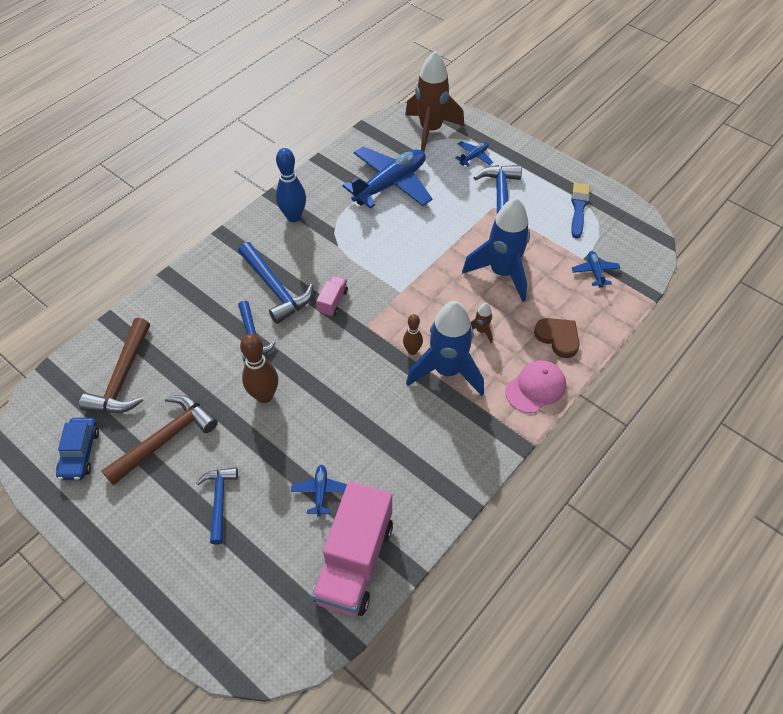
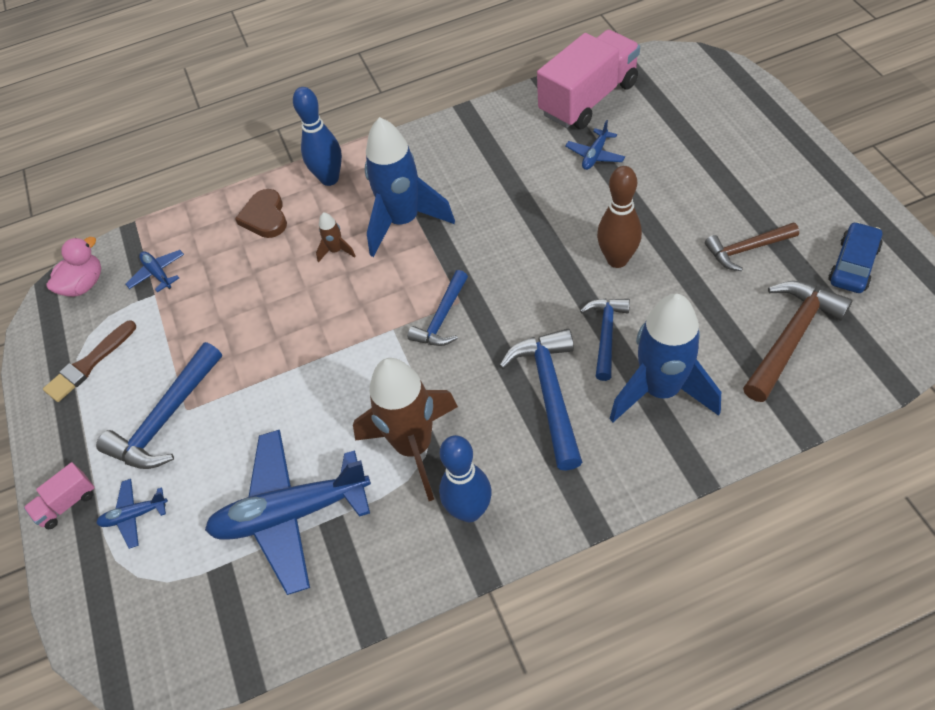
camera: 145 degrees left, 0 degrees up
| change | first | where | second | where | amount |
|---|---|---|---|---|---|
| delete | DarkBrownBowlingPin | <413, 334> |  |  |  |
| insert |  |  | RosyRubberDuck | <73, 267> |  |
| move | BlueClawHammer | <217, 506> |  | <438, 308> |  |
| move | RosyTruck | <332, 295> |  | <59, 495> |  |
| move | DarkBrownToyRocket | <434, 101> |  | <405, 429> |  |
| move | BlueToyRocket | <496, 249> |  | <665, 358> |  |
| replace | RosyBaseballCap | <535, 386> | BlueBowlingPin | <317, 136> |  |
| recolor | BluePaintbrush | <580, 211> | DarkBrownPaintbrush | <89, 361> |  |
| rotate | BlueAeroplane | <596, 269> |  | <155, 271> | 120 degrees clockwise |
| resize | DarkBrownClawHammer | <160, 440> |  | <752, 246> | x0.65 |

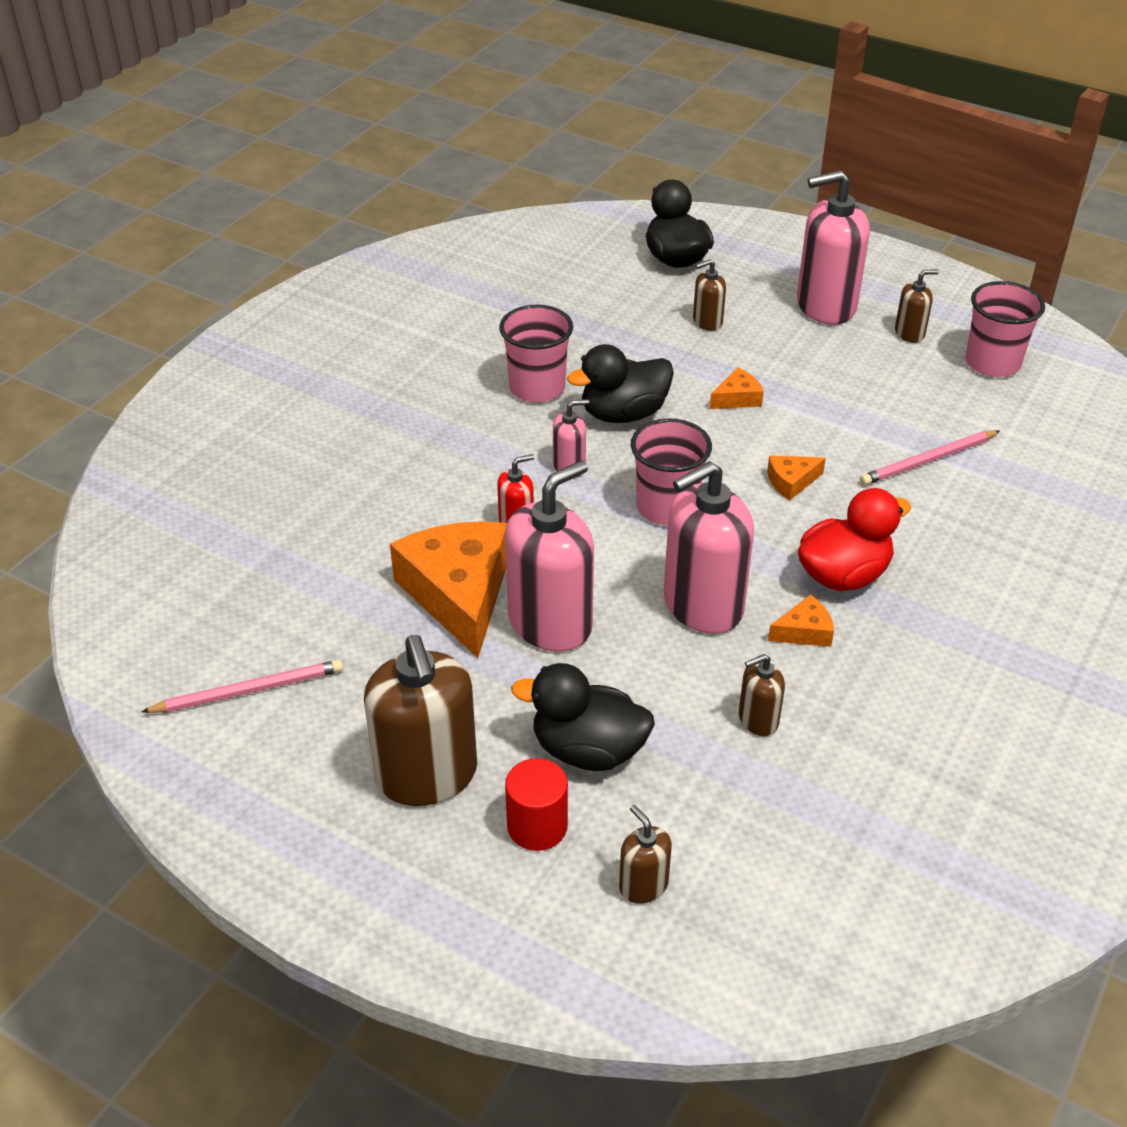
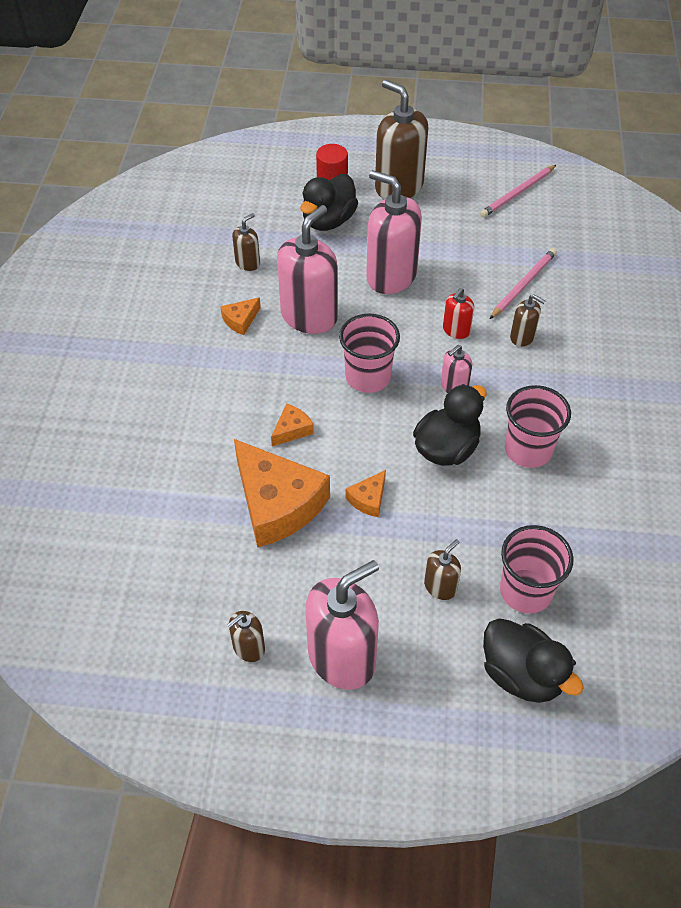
camera: 155 degrees right, 10 degrees up
| change | first | where | second | where | amount |
|---|---|---|---|---|---|
| delete | CrimsonRubberDuck | <854, 539> |  |  |  |
| move | OrangeColouredCheese | <448, 589> |  | <282, 493> |  |
| move | DarkBrownSoapPump | <645, 854> |  | <527, 320> |  |
| move | RosyLeadPencil | <930, 457> |  | <523, 283> |  |
| move | RosyTumbler | <1005, 329> |  | <536, 569> |  |
| rotate | RosySoapPump | <549, 556> |  | <394, 232> | 105 degrees clockwise |
| rotate | EbonyRubberDuck | <583, 717> |  | <329, 202> | 135 degrees clockwise |

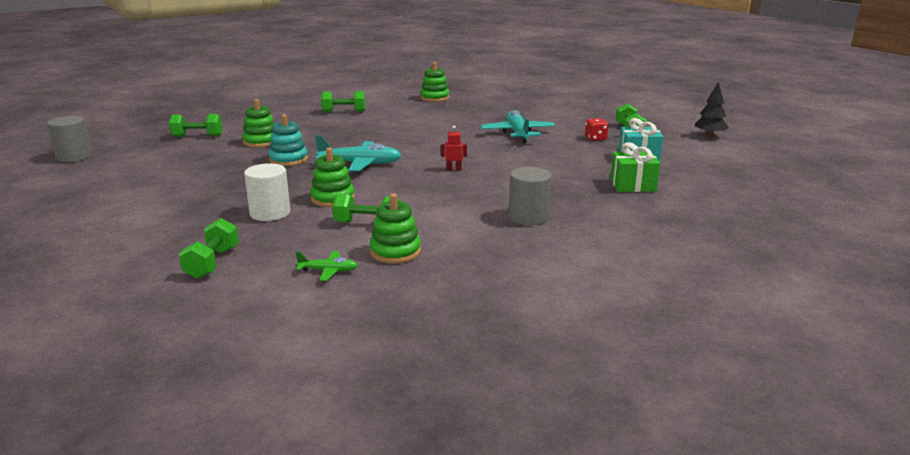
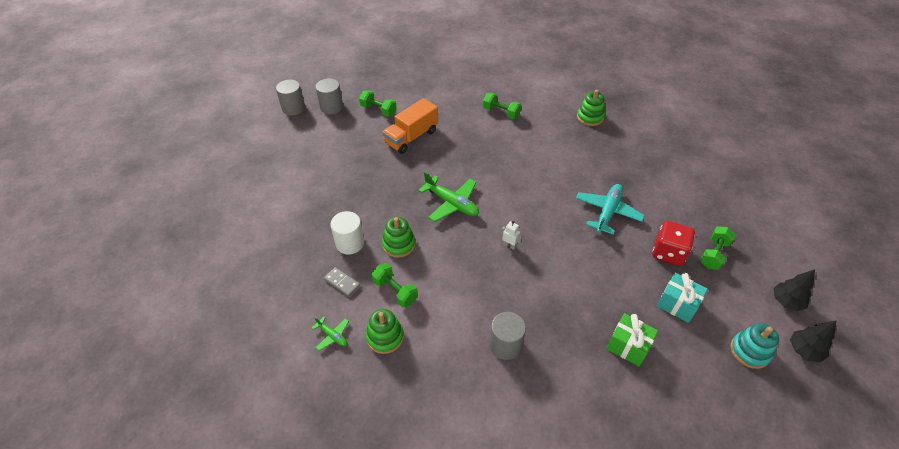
camera: 35 degrees right, 25 degrees up
| change | first | where | second | where | amount |
|---|---|---|---|---|---|
| delete | GreenDumbbell | <209, 248> |  |  |  |
| insert |  |  | GraySolidCylinder | <329, 96> |  |
| insert |  |  | GrayDomino | <342, 282> |  |
| insert |  |  | EbonyTree | <813, 341> |  |
| move | TealStackingRings | <288, 140> |  | <754, 346> |  |
| replace | GreenStackingRings | <258, 123> | OrangeColouredTruck | <410, 126> |  |
| recolor | TealAeroplane | <358, 153> | GreenAeroplane | <448, 197> |  |
| recolor | CrimsonToyRobot | <454, 148> | WhiteToyRobot | <512, 235> |  |
| resize | CrimsonDice | <596, 129> |  | <674, 243> | x1.75 |

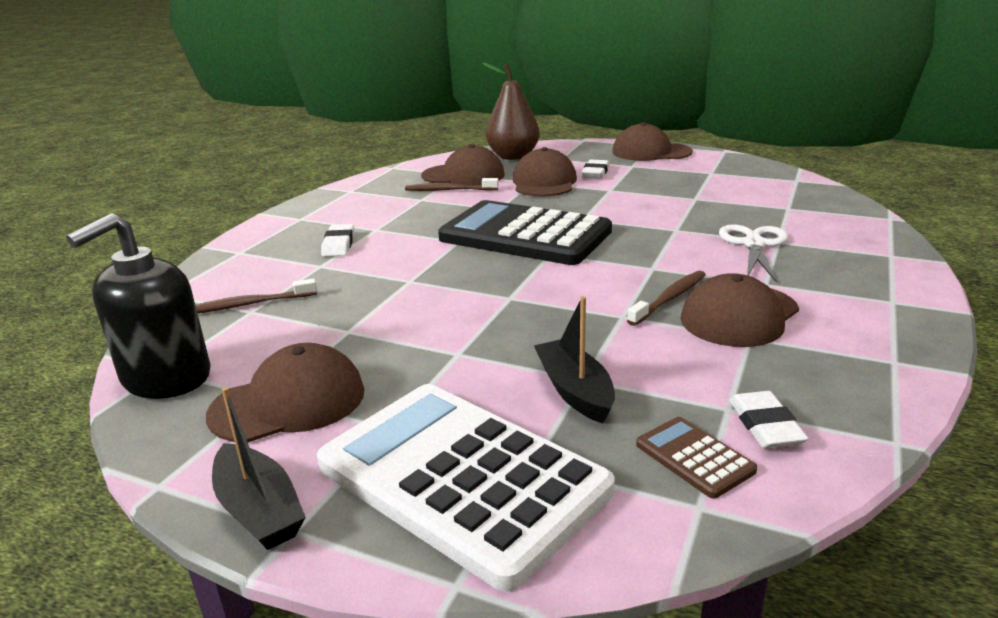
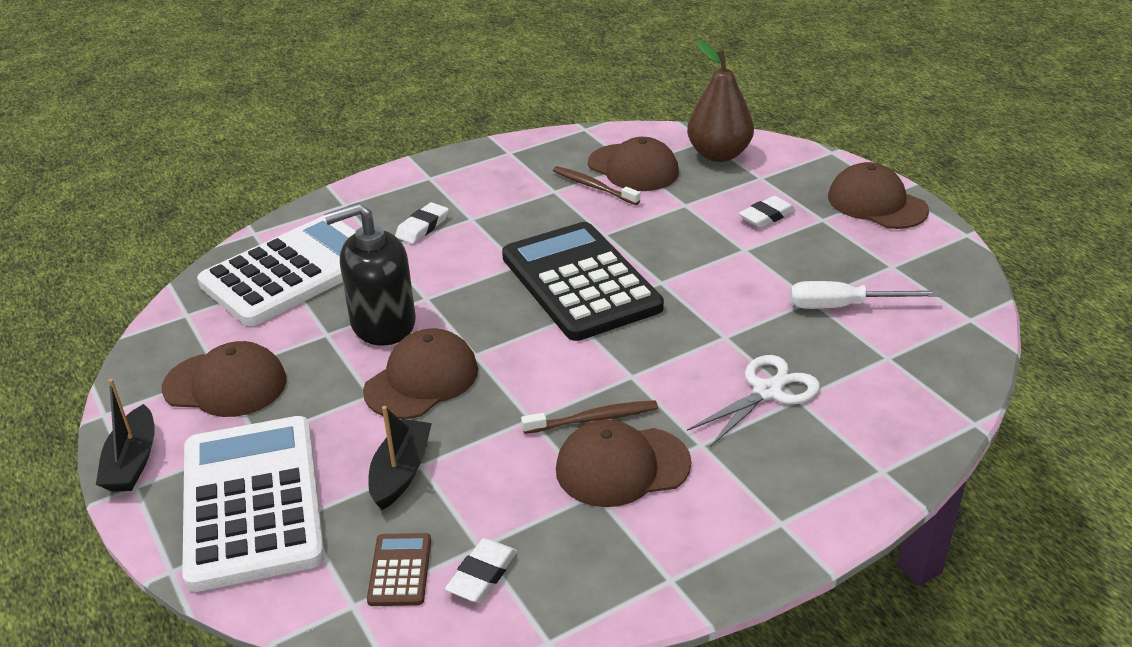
camera: 35 degrees right, 10 degrees up
| change | first | where | second | where | amount |
|---|---|---|---|---|---|
| insert |  |  | WhiteScrewdriver | <865, 295> |  |
| move | EbonySoapPump | <138, 306> |  | <370, 274> |  |
| move | DarkBrownBaseballCap | <545, 171> |  | <420, 374> |  |
| replace | DarkBrownDentalBrush | <256, 295> | WhitePocketCalculator | <276, 271> |  |

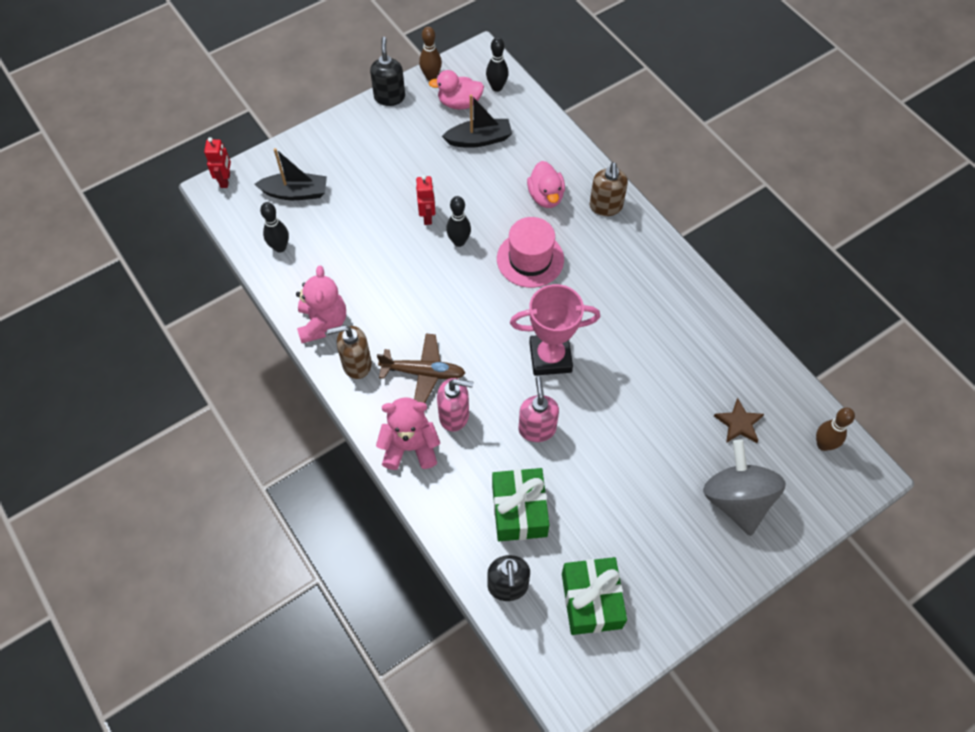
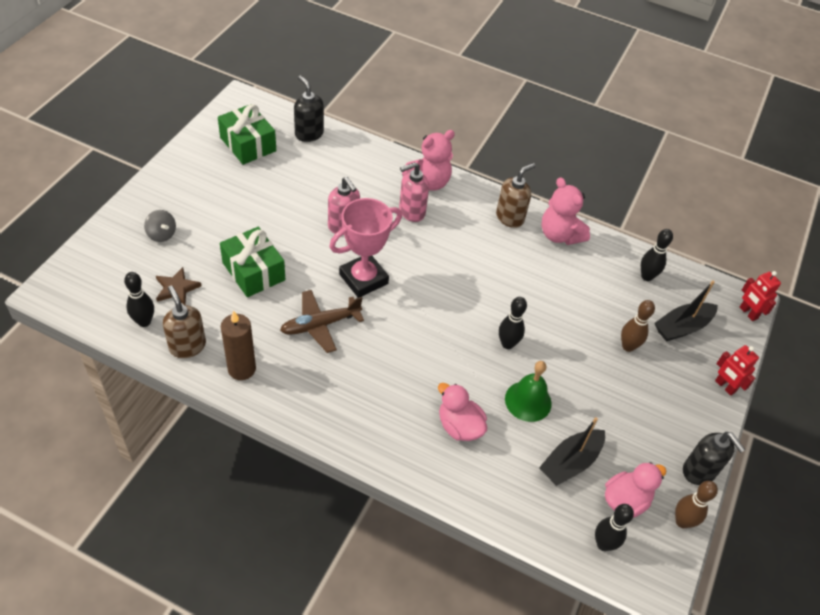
camera: 145 degrees right, 10 degrees down
| change | first | where | second | where | amount |
|---|---|---|---|---|---|
| delete | RosyTopHat | <530, 252> |  |  |  |
| insert |  |  | EbonyBowlingPin | <139, 299> |  |
| insert |  |  | DarkBrownWaxCandle | <238, 345> |  |
| insert |  |  | GreenBell | <528, 391> |  |
| move | DarkBrownAeroplane | <421, 368> |  | <322, 321> |  |
| move | CrimsonToyRobot | <425, 200> |  | <737, 370> |  |
| move | GreenPresent | <520, 504> |  | <252, 262> |  |
| move | DarkBrownSoapPump | <609, 189> |  | <184, 322> |  |
| move | DarkBrownBowlingPin | <835, 429> |  | <638, 326> |  |
| resize | GraySpinningTop | <744, 487> |  | <160, 226> | x0.47 |

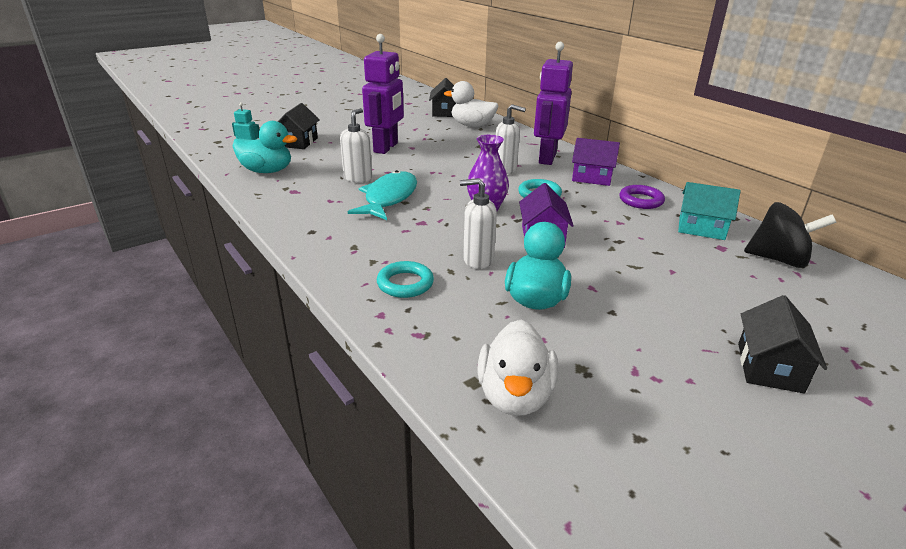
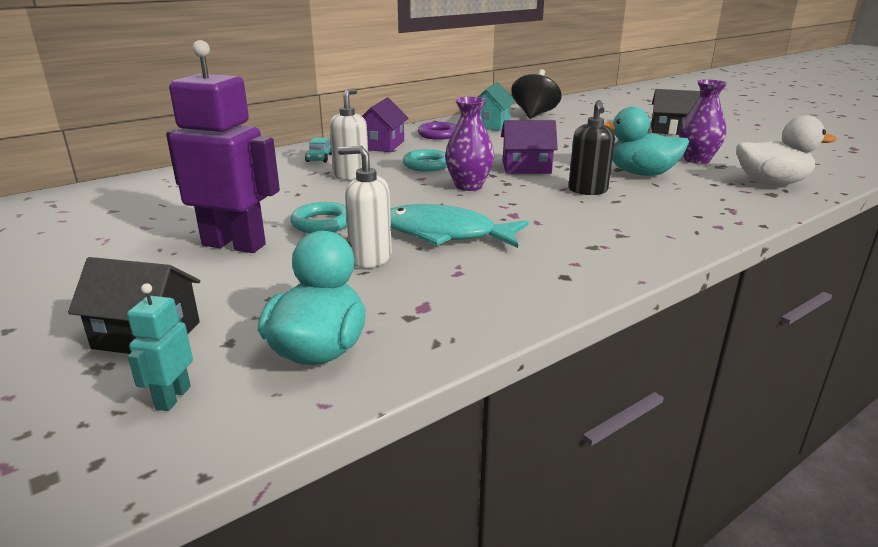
camera: 90 degrees left, 5 degrees down
| change | first | where | second | where | amount |
|---|---|---|---|---|---|
| delete | EbonyToyHouse | <442, 97> |  |  |  |
| delete | WhiteRubberDuck | <471, 104> |  |  |  |
| insert |  |  | PurpleFlowerVase | <703, 122> |  |
| move | TealHoop | <405, 279> |  | <319, 217> |  |
| replace | PurpleToyRobot | <553, 103> | TealAutomobile | <318, 149> |  |
| recolor | WhiteSoapPump | <478, 223> | EbonySoapPump | <591, 147> |  |

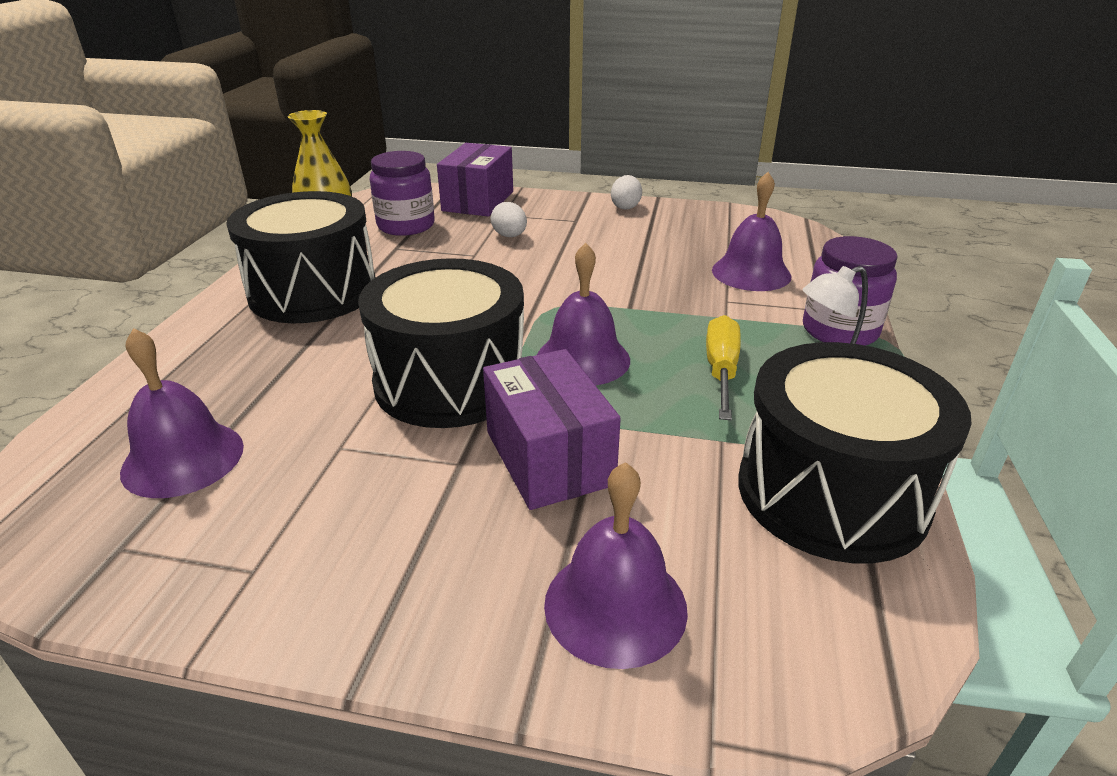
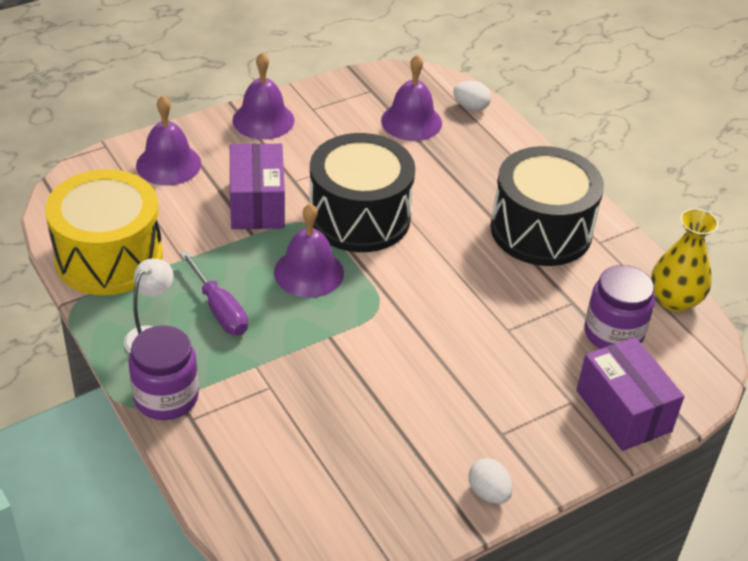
camera: 135 degrees right, 10 degrees up
| change | first | where | second | where | amount |
|---|---|---|---|---|---|
| move | WhiteEgg | <509, 219> |  | <472, 96> |  |
| move | PurpleBell | <751, 231> |  | <263, 96> |  |
| recolor | GoldenScrewdriver | <723, 367> | PurpleScrewdriver | <214, 293> |  |
| recolor | EbonyToyDrum | <855, 452> | GoldenToyDrum | <104, 232> |  |
| rotate | PurpleParcel | <552, 429> |  | <257, 186> | 60 degrees clockwise |

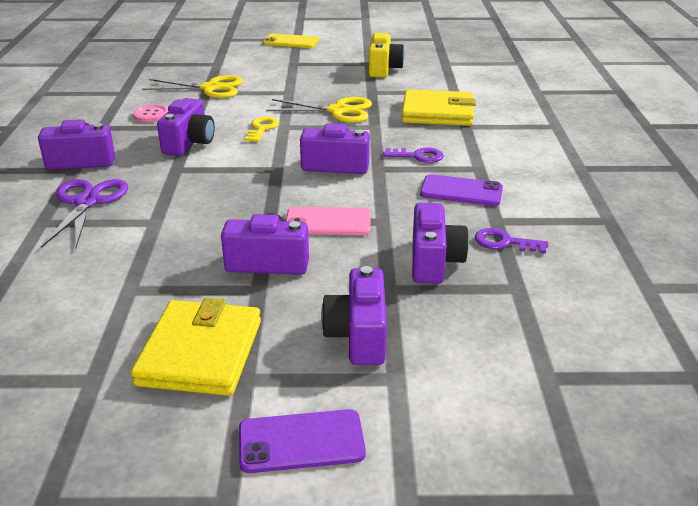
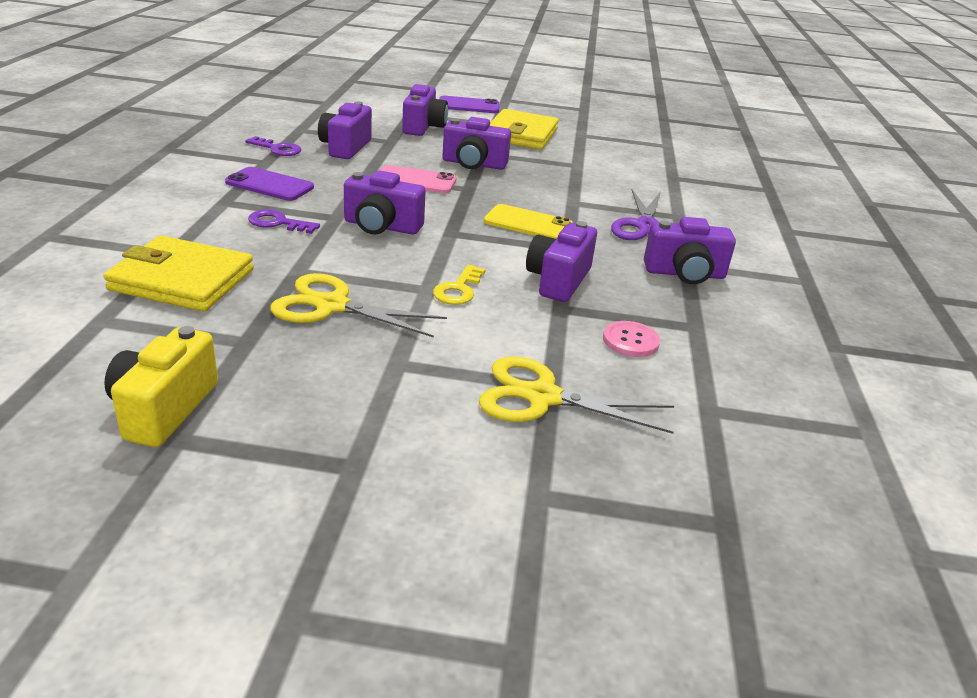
camera: 175 degrees left, 0 degrees up
| change | first | where | second | where | amount |
|---|---|---|---|---|---|
| move | GoldenSmartphone | <291, 40> |  | <528, 221> |  |

